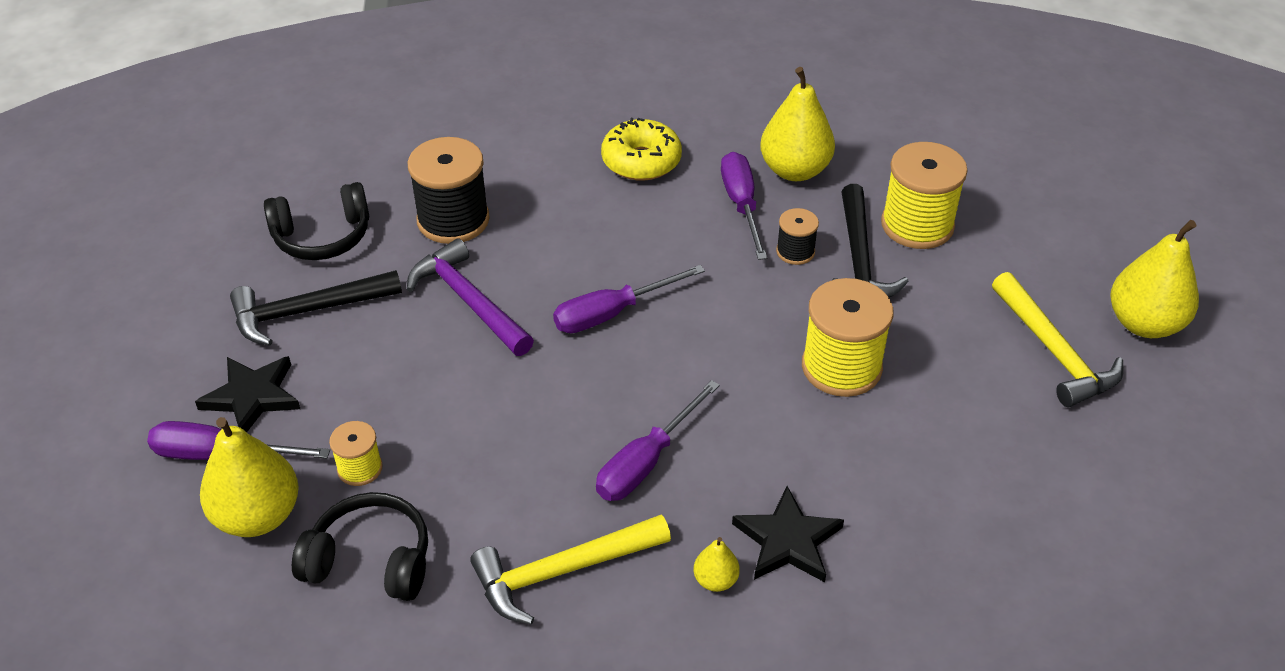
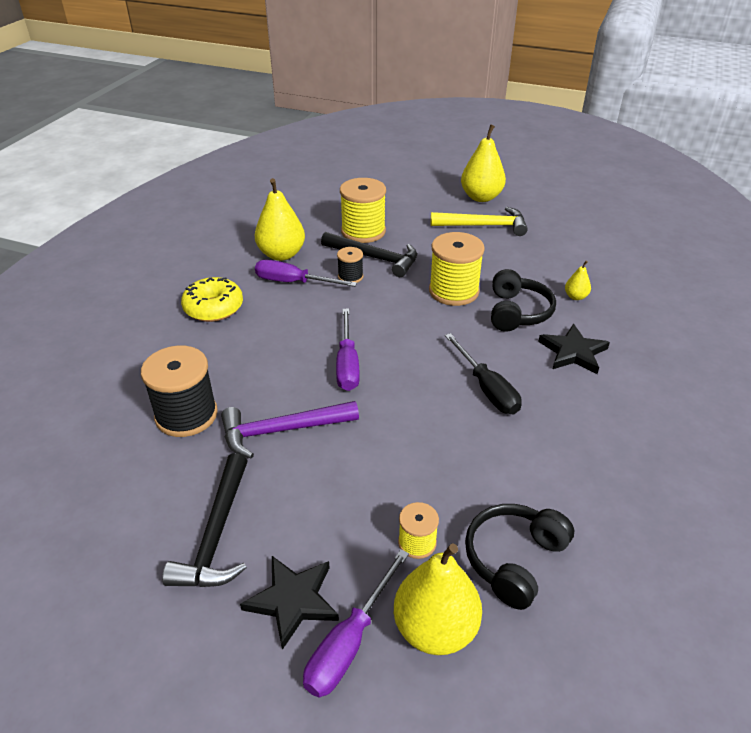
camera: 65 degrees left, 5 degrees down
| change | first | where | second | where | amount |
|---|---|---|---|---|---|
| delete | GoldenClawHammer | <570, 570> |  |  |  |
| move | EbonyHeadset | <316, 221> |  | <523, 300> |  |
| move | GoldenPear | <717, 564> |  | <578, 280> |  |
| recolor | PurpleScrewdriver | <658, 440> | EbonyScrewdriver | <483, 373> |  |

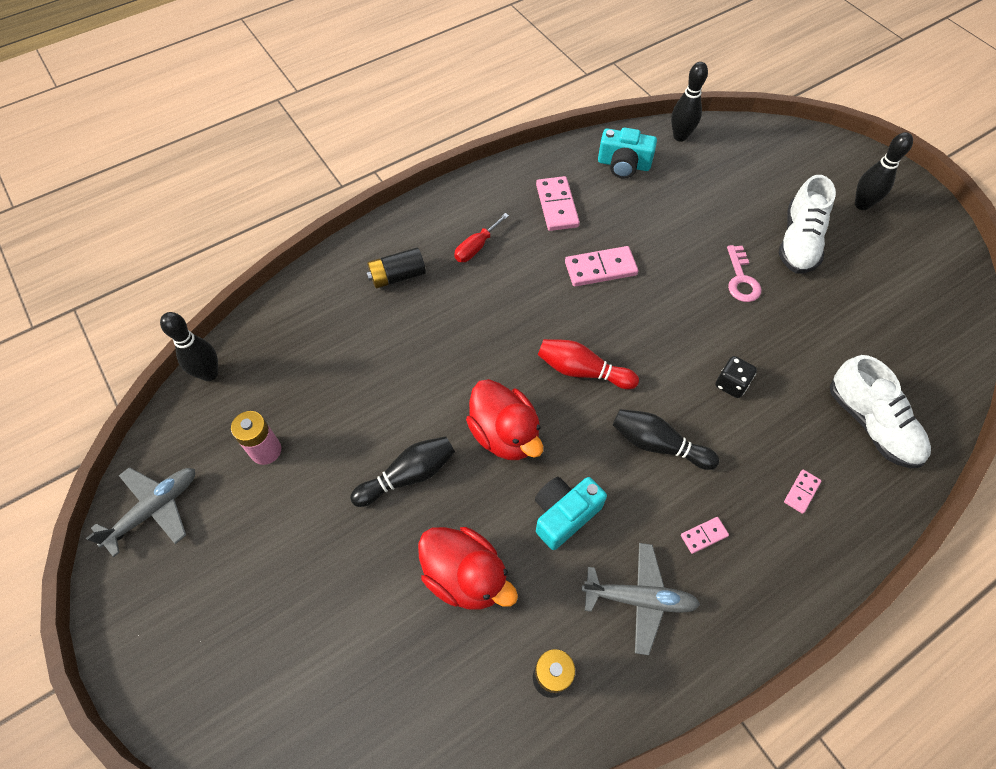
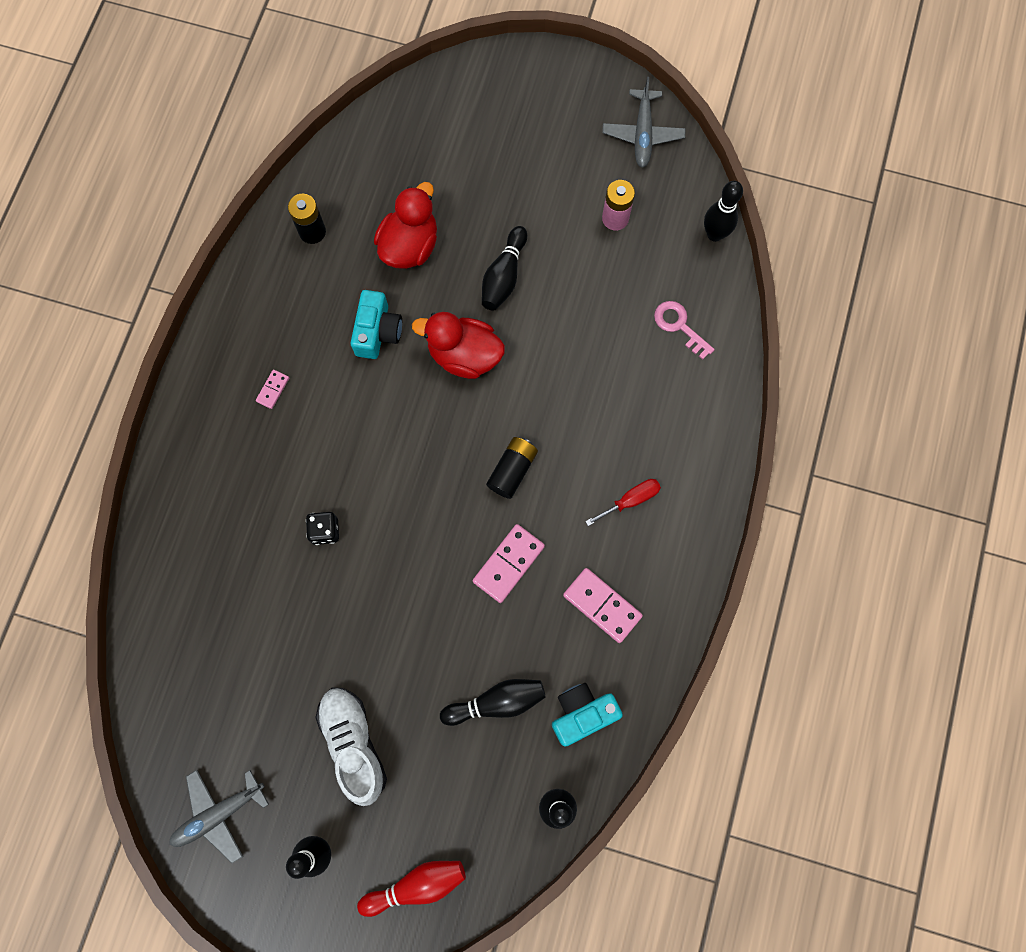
camera: 140 degrees right, 15 degrees up
| change | first | where | second | where | amount |
|---|---|---|---|---|---|
| delete | RosyDomino | <802, 492> |  |  |  |
| delete | WhiteShoe | <880, 411> |  |  |  |
| move | EbonyBattery | <396, 267> |  | <512, 468> |  |
| move | CrimsonBowlingPin | <588, 364> |  | <411, 889> |  |
| move | GrayAeroplane | <641, 599> |  | <219, 817> |  |
| move | EbonyBowlingPin | <666, 439> |  | <493, 702> |  |
| move | RosyDoorKey | <744, 273> |  | <684, 330> |  |
| rotate | CrimsonRubberDuck | <468, 568> |  | <405, 225> | 120 degrees clockwise |
| rotate | CrimsonScrewdriver | <481, 237> |  | <623, 502> | 60 degrees clockwise |

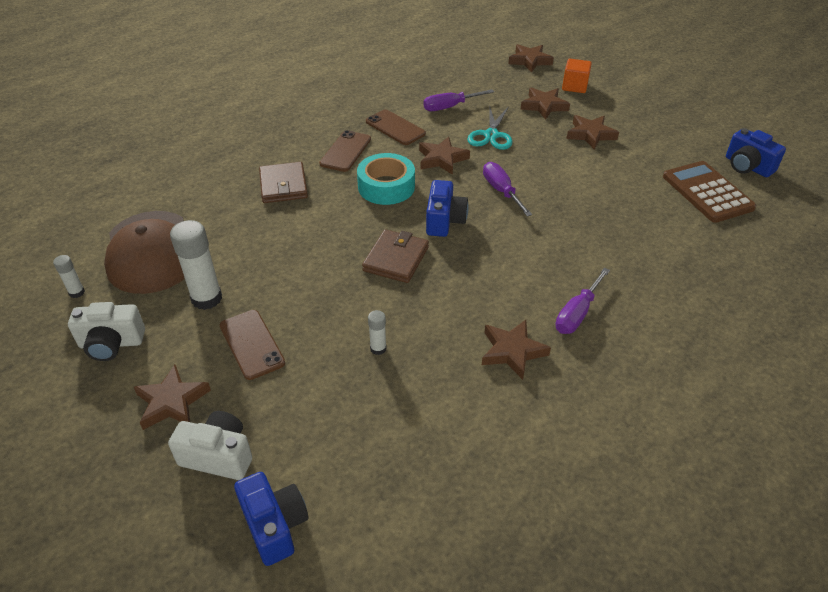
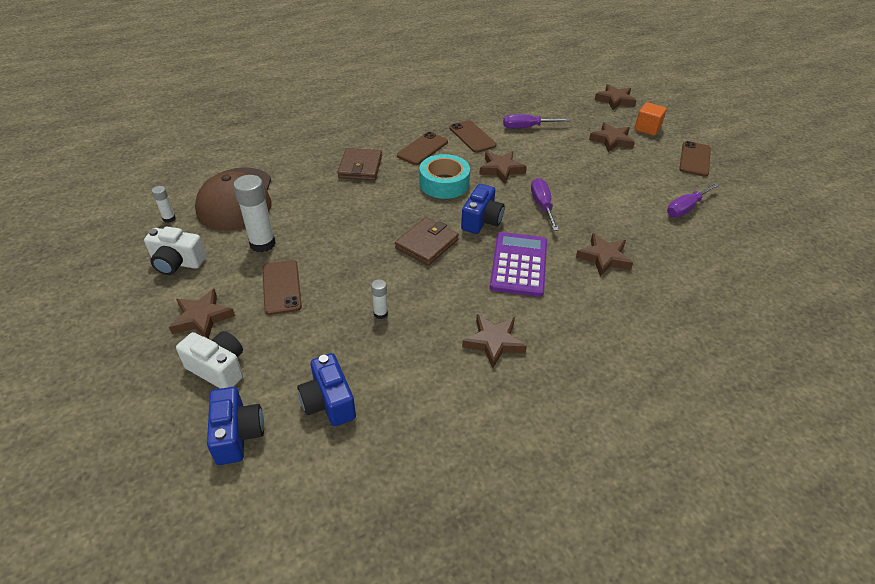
camera: 15 degrees right, 0 degrees up
| change | first | where | second | where | amount |
|---|---|---|---|---|---|
| delete | TealScissors | <490, 129> |  |  |  |
| delete | DarkBrownPocketCalculator | <709, 192> |  |  |  |
| insert |  |  | PurplePocketCalculator | <518, 264> |  |
| insert |  |  | DarkBrownSmartphone | <695, 159> |  |
| move | PurpleScrewdriver | <582, 301> |  | <693, 200> |  |
| move | DarkBrownStarShape | <592, 132> |  | <604, 255> |  |
| move | BlueCamera | <756, 152> |  | <326, 389> |  |

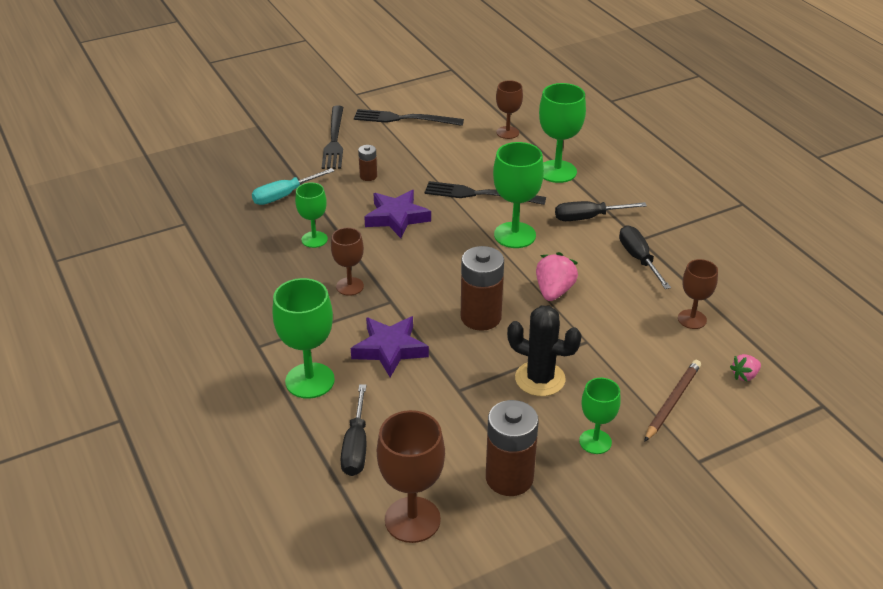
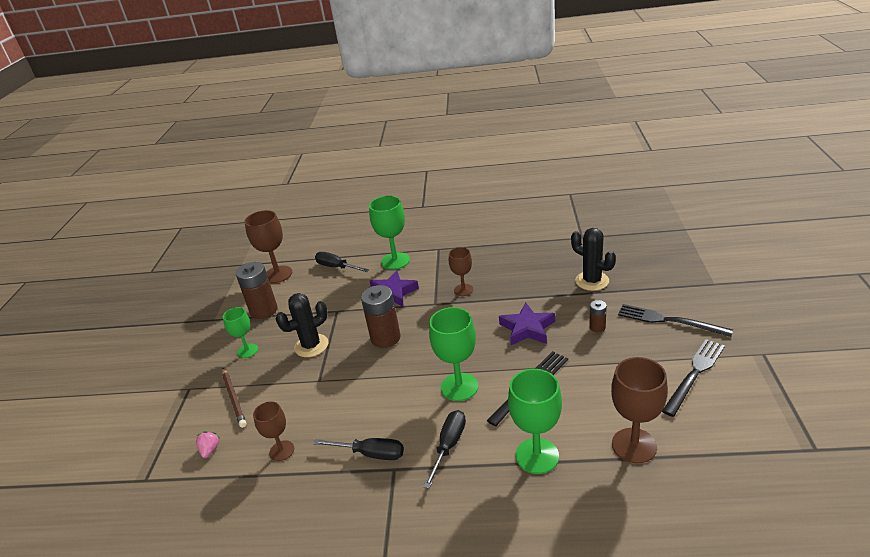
camera: 125 degrees right, 5 degrees down
| change | first | where | second | where | amount |
|---|---|---|---|---|---|
| delete | GreenGoblet | <311, 215> |  |  |  |
| delete | RosyToyStrawberry | <557, 276> |  |  |  |
| replace | TealScrewdriver | <293, 186> | EbonySaguaroCactus | <593, 259> |  |
| resize | DarkBrownGoblet | <509, 109> |  | <639, 410> | x1.61 |

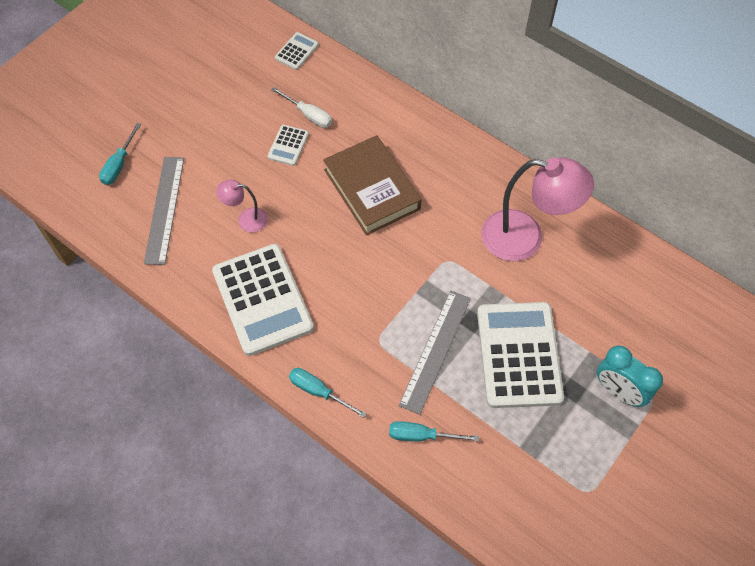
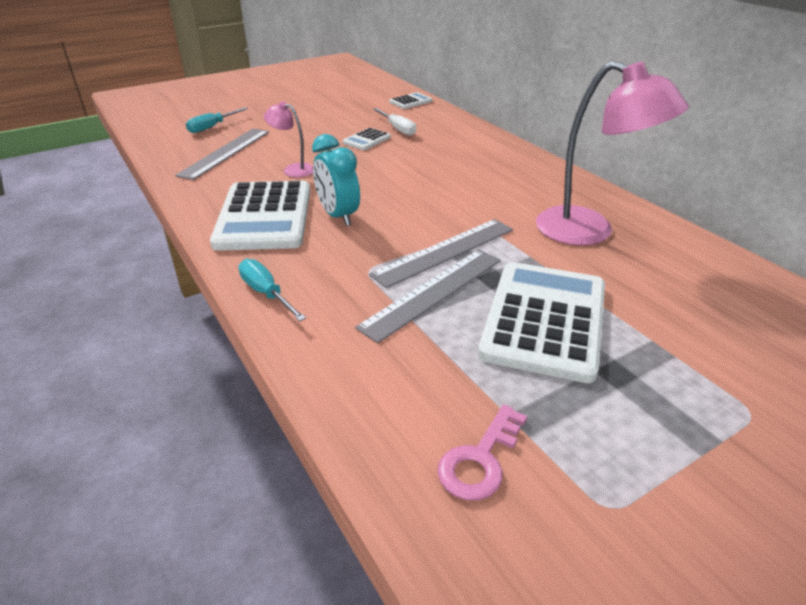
camera: 20 degrees right, 25 degrees down
| change | first | where | second | where | amount |
|---|---|---|---|---|---|
| delete | DarkBrownHardback | <372, 185> |  |  |  |
| delete | TealScrewdriver | <434, 431> |  |  |  |
| insert |  |  | GrayMeasuringStick | <441, 253> |  |
| insert |  |  | RosyDoorKey | <482, 452> |  |
| move | TealBedsideClock | <630, 376> |  | <336, 180> |  |

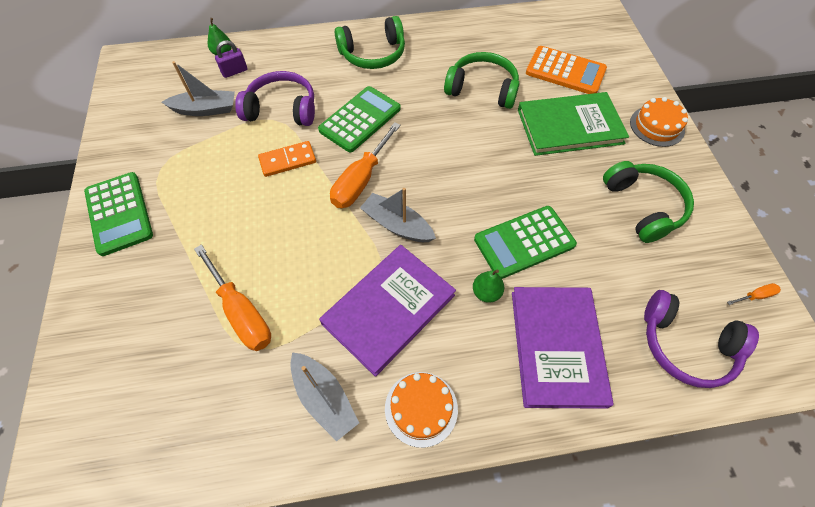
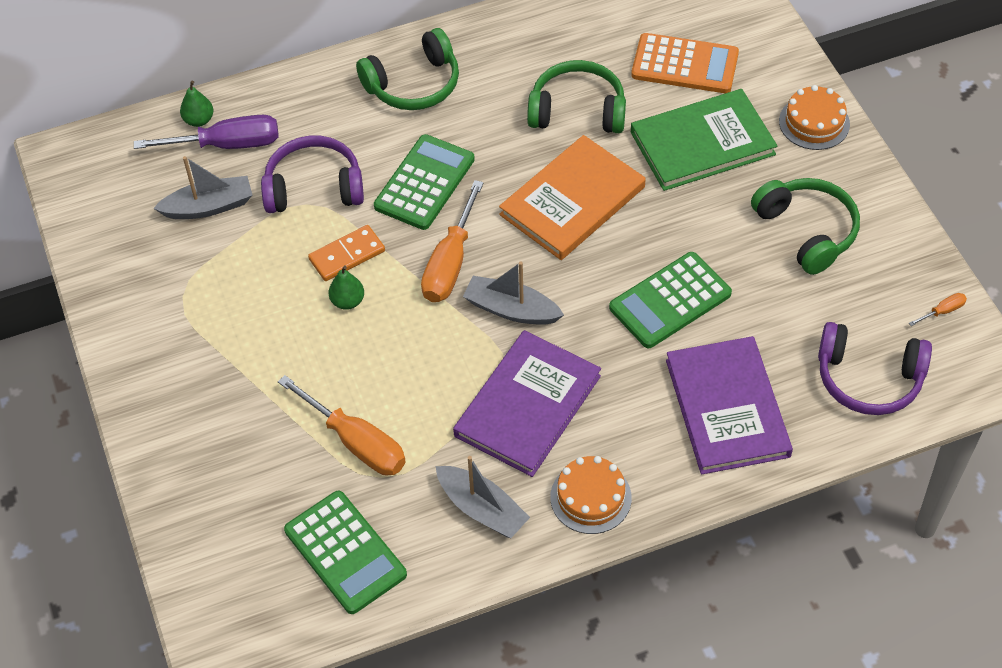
camera: 10 degrees left, 5 degrees down
| change | first | where | second | where | amount |
|---|---|---|---|---|---|
| insert |  |  | OrangeColouredHardback | <572, 197> |  |
| move | GreenPocketCalculator | <118, 214> |  | <345, 552> |  |
| move | GreenPear | <488, 286> |  | <346, 288> |  |
| replace | PurpleLock | <231, 59> | PurpleScrewdriver | <206, 132> |  |

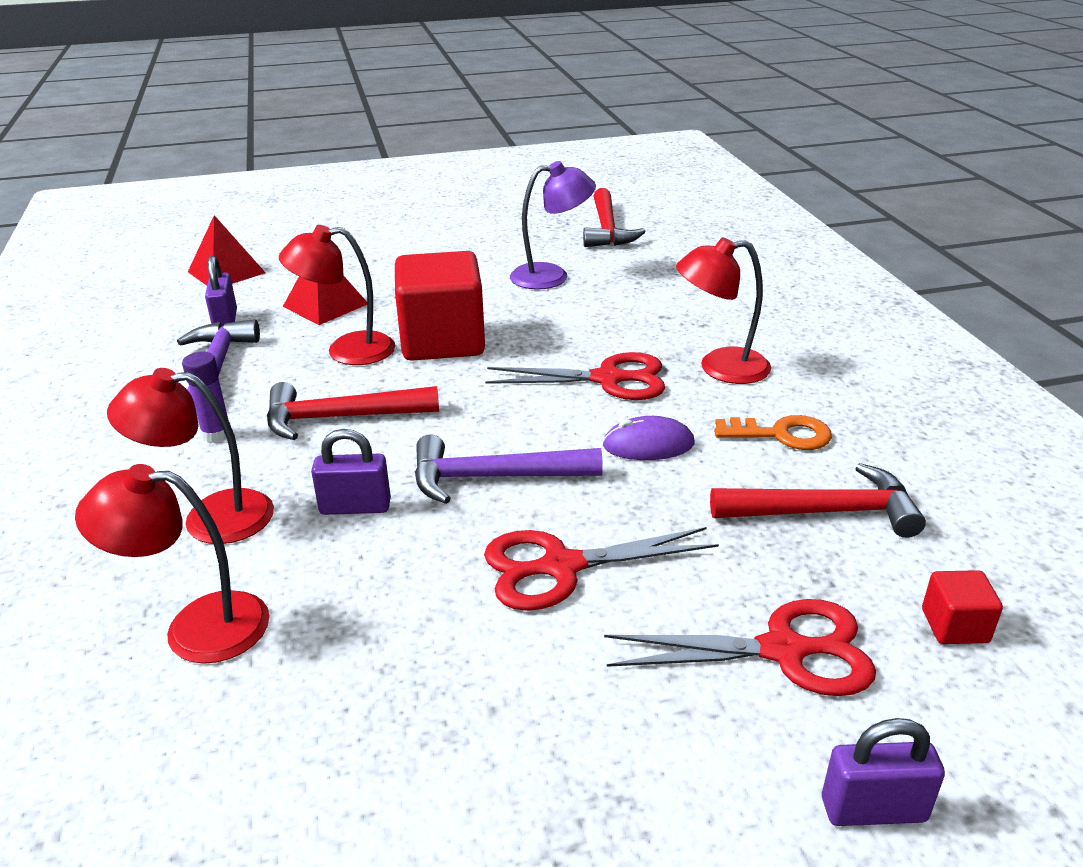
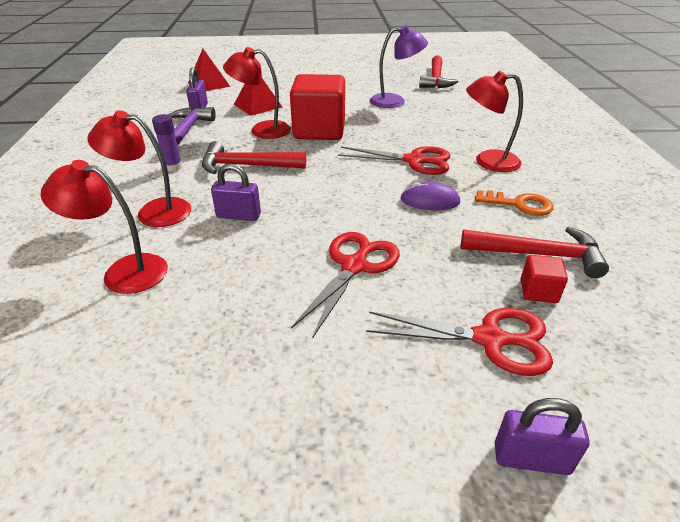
camera: 10 degrees right, 5 degrees up
| change | first | where | second | where | amount |
|---|---|---|---|---|---|
| delete | PurpleClawHammer | <509, 469> |  |  |  |
| move | CrimsonCube | <962, 607> |  | <544, 279> |  |
| rotate | CrimsonScissors | <601, 569> |  | <345, 285> | 120 degrees clockwise |

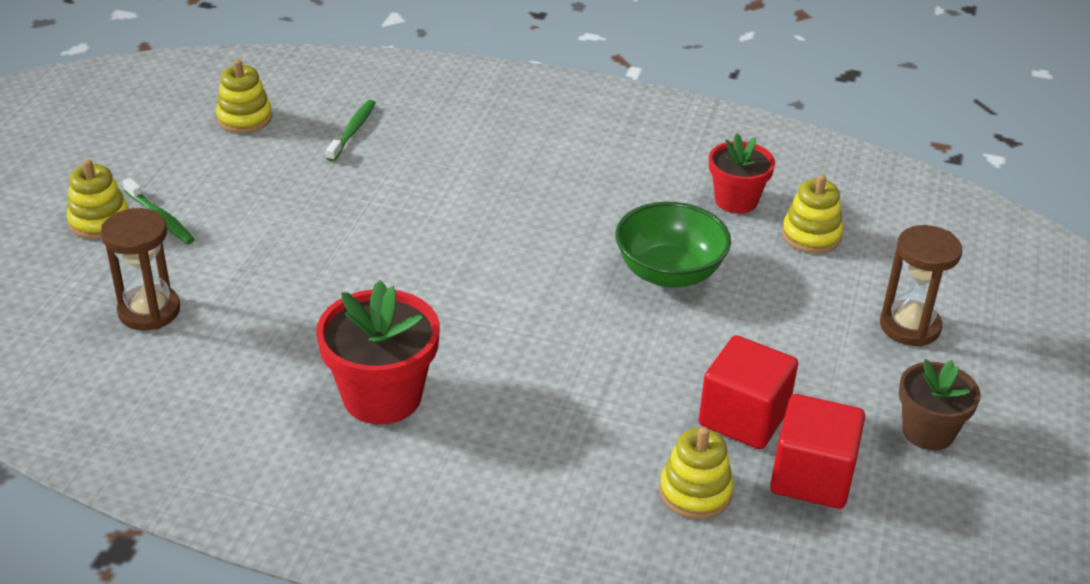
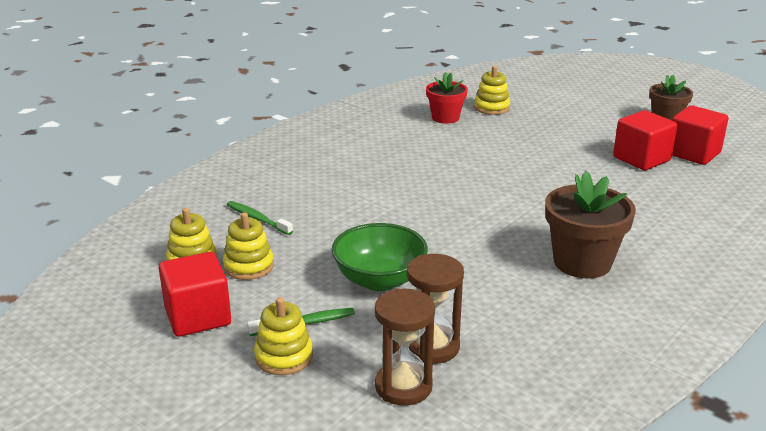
camera: 65 degrees left, 10 degrees down
| change | first | where | second | where | amount |
|---|---|---|---|---|---|
| insert |  |  | CrimsonCube | <195, 294> |  |
| move | GreenDeepDish | <673, 245> |  | <380, 257> |  |
| move | GoldenStackingRings | <697, 473> |  | <248, 246> |  |
| move | DarkBrownSandglass | <921, 286> |  | <404, 347> |  |
| recolor | CrimsonPottedPlant | <378, 352> | DarkBrownPottedPlant | <590, 225> |  |

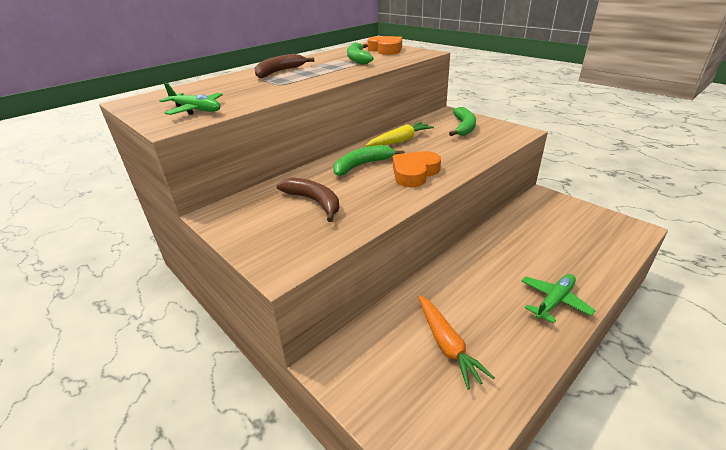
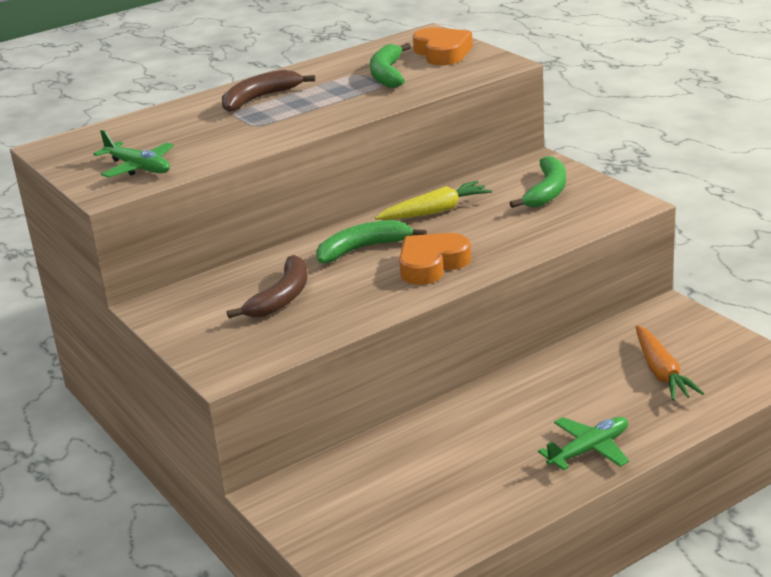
camera: 10 degrees right, 5 degrees down
| change | first | where | second | where | amount |
|---|---|---|---|---|---|
| move | OrangeColouredToyCarrot | <456, 342> |  | <669, 362> |  |
| rotate | DarkBrownBananaFruit | <308, 200> |  | <267, 286> | 60 degrees clockwise |

